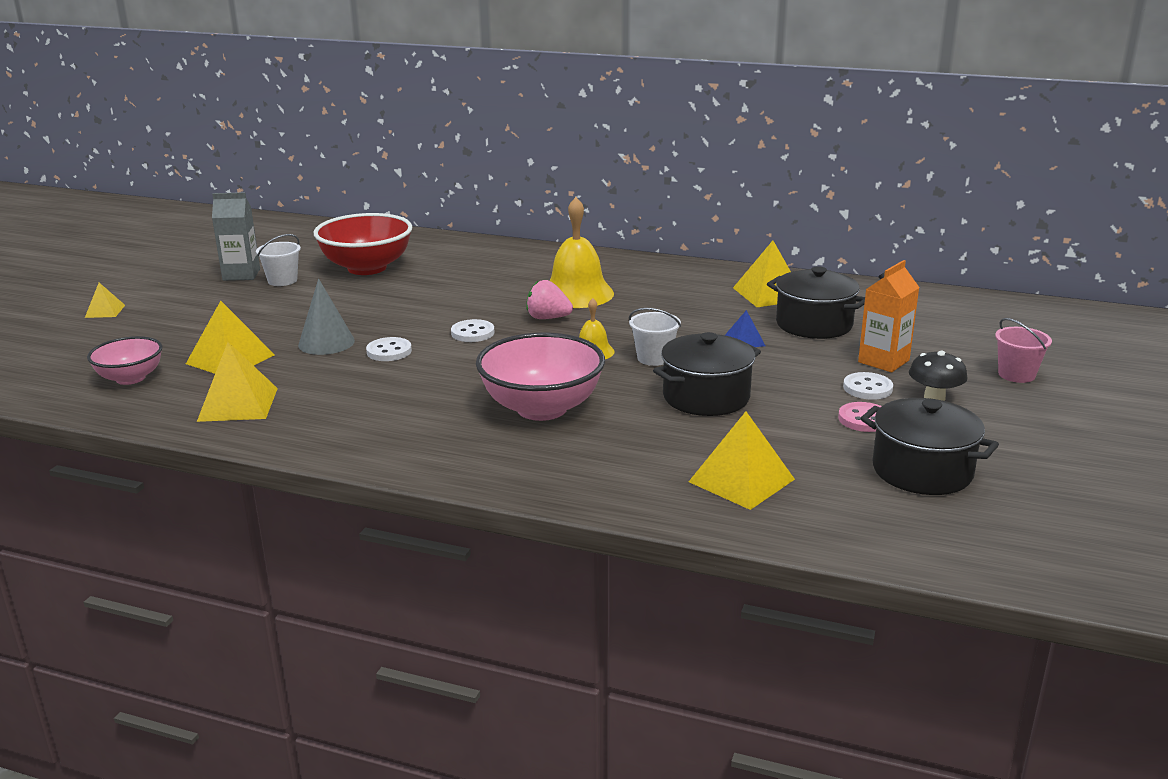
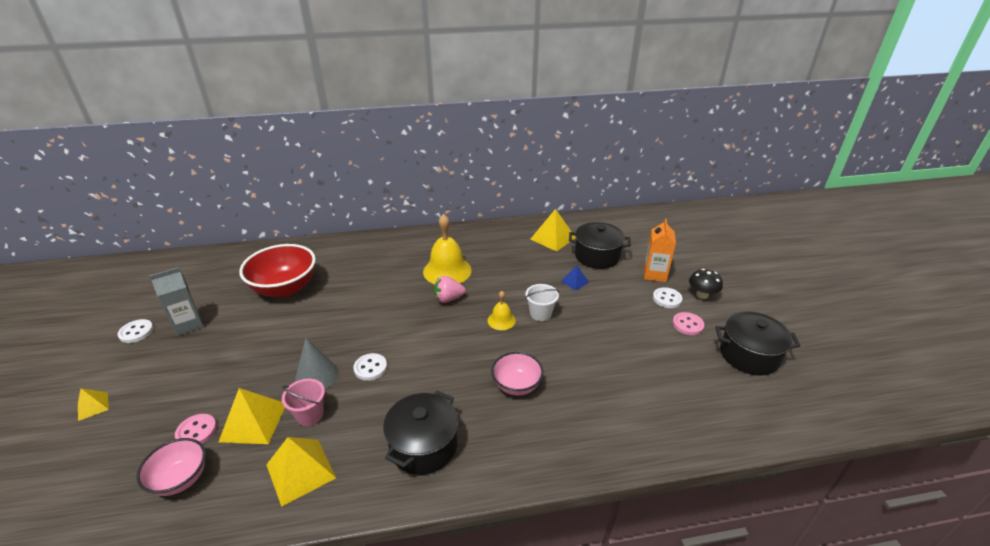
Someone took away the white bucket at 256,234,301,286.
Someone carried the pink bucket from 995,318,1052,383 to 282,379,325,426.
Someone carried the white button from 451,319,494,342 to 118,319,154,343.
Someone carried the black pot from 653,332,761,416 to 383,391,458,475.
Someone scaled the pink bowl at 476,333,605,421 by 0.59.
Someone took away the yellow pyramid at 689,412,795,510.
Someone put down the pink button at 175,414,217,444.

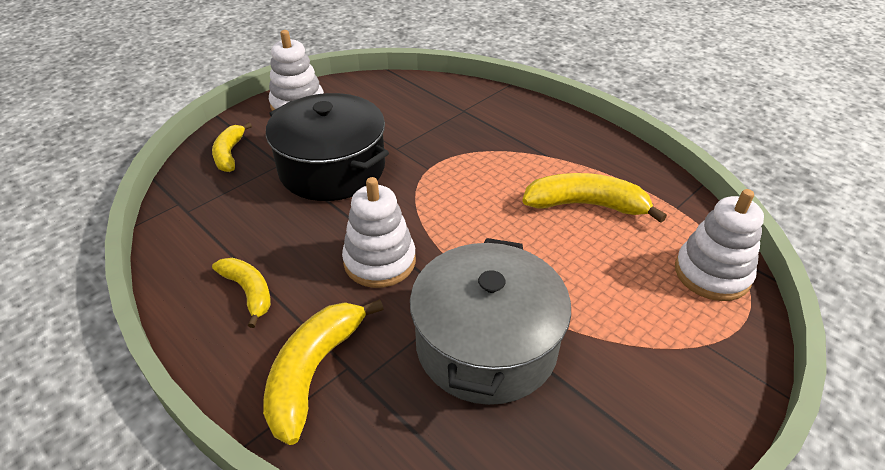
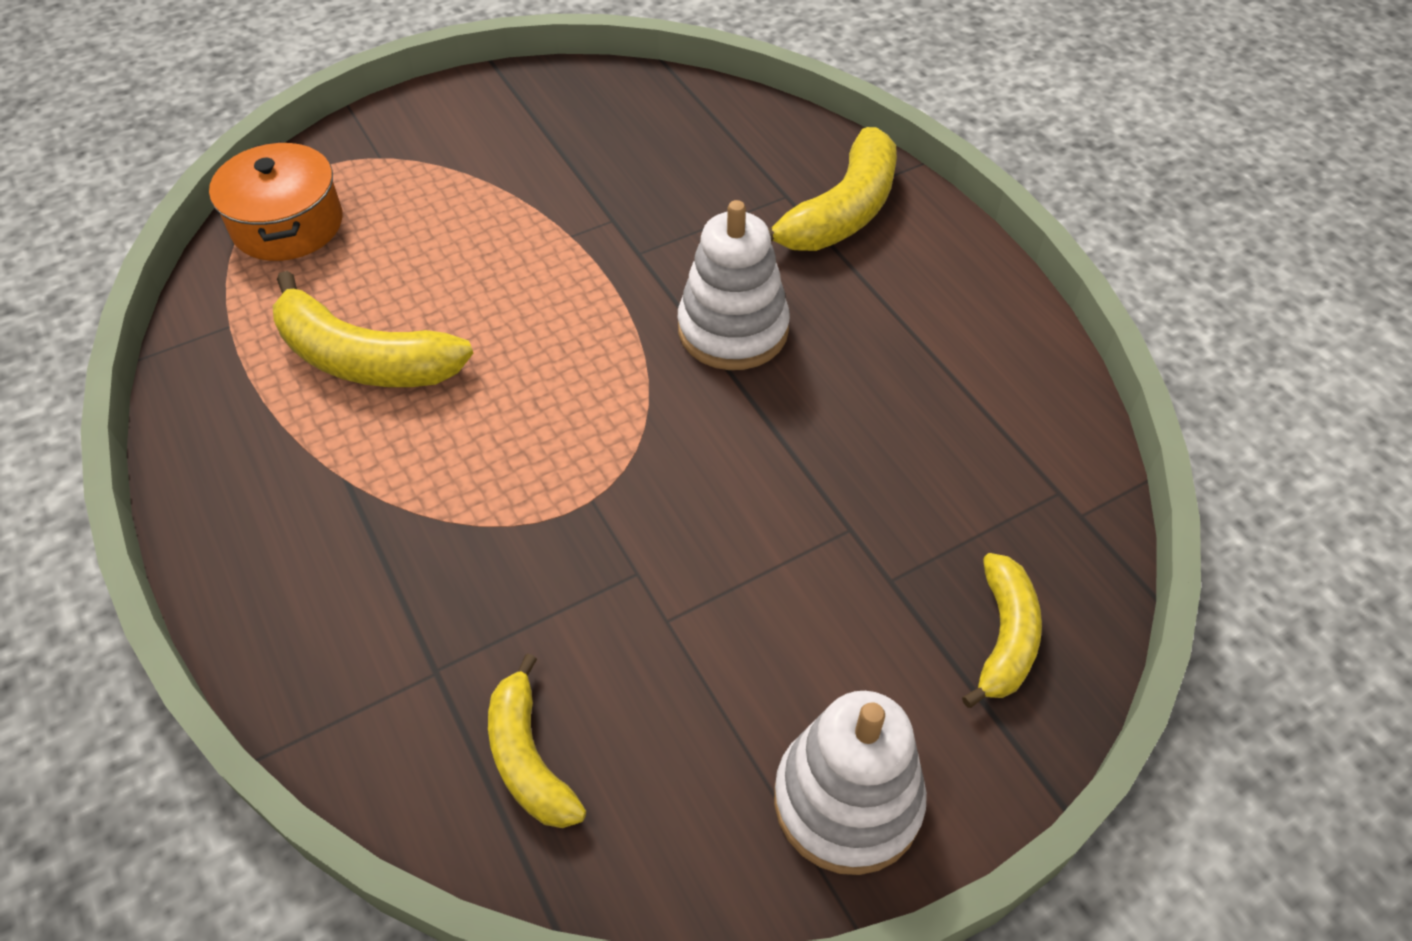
Someone took away the black pot at 266,93,389,201.
Someone swapped the white stacking toy at 675,189,764,301 for the orange pot at 209,141,342,261.
Someone took away the grey pot at 410,238,571,405.
Someone carried the yellow banana from 212,258,271,328 to 488,653,586,828.

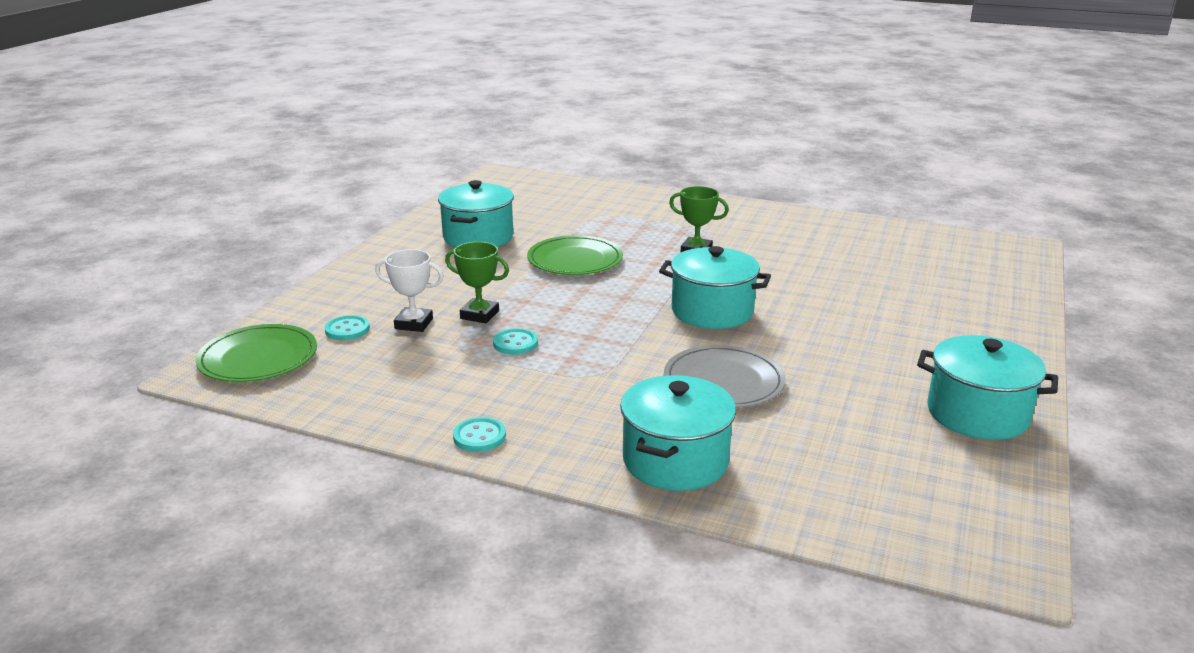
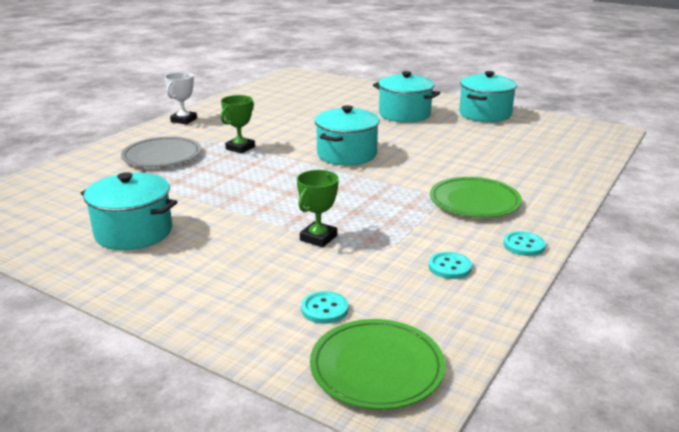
Someone carried the green plate from 527,235,623,275 to 430,177,522,218.
Someone carried the white trophy from 375,249,444,332 to 165,72,197,124.
Someone carried the turquoise button from 493,328,538,355 to 429,252,472,279.
Someone carried the grey plate from 664,345,786,408 to 121,136,201,167.
Someone carried the turquoise pot from 620,375,736,491 to 373,71,440,123.

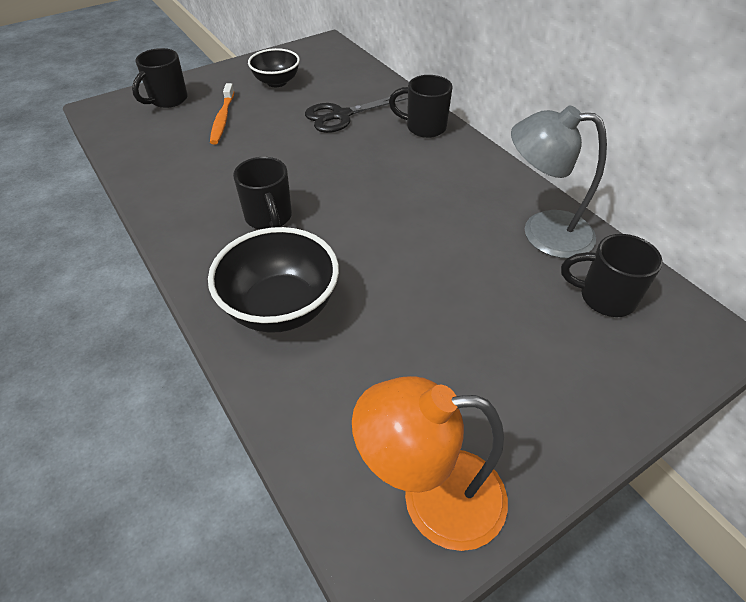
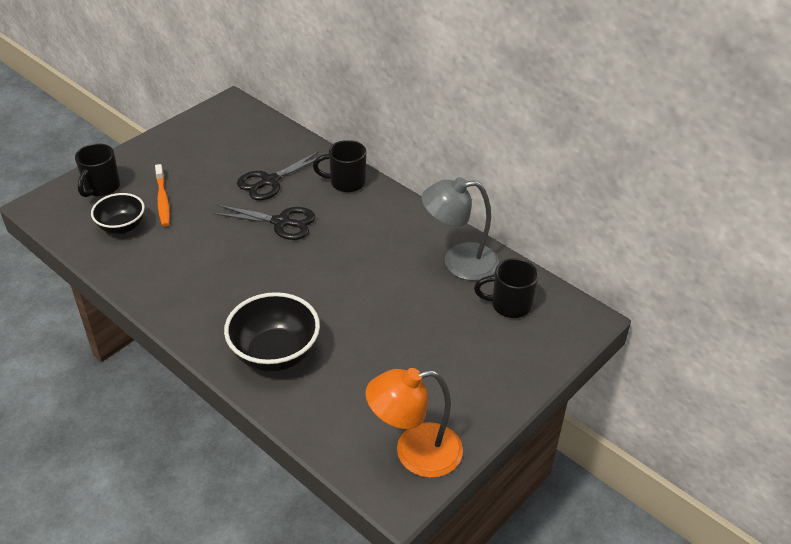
Someone carried the black bowl from 248,48,300,87 to 91,193,145,234.
Someone took away the black mug at 233,157,292,230.
Someone put down the black scissors at 213,205,315,240.

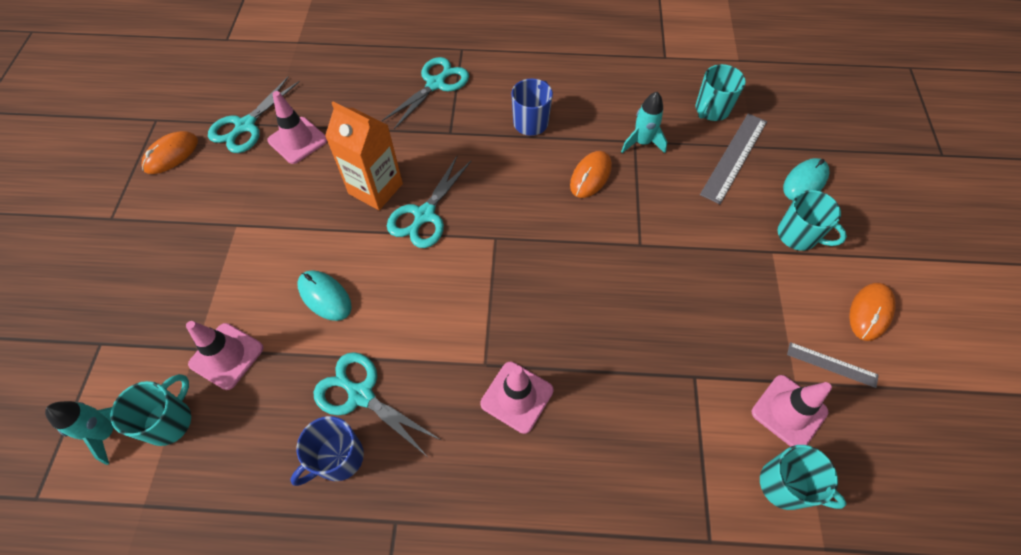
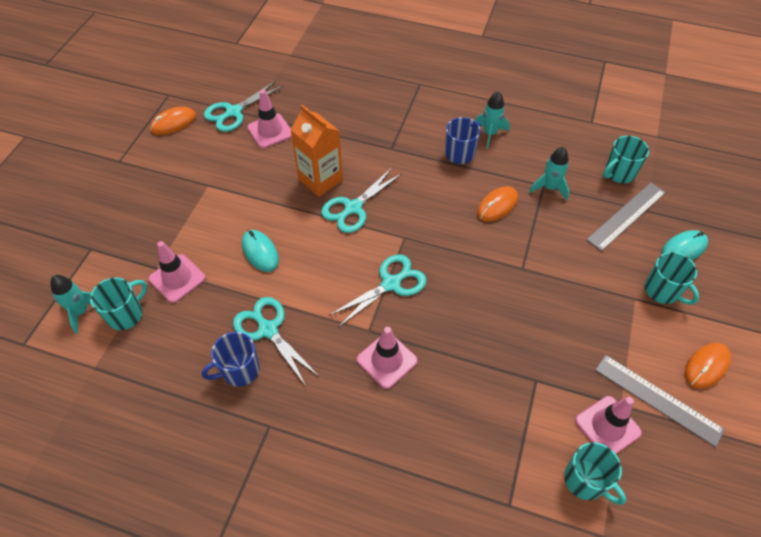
Someone carried the turquoise scissors from 382,57,469,129 to 329,254,427,327.
Someone scaled the grey ruler at 787,342,878,388 by 1.72.
Someone put down the turquoise rocket at 475,91,510,149.

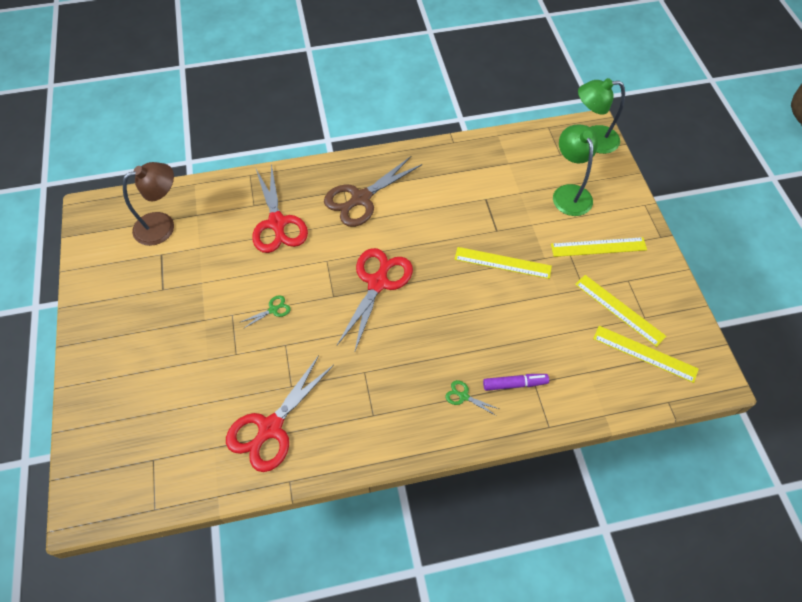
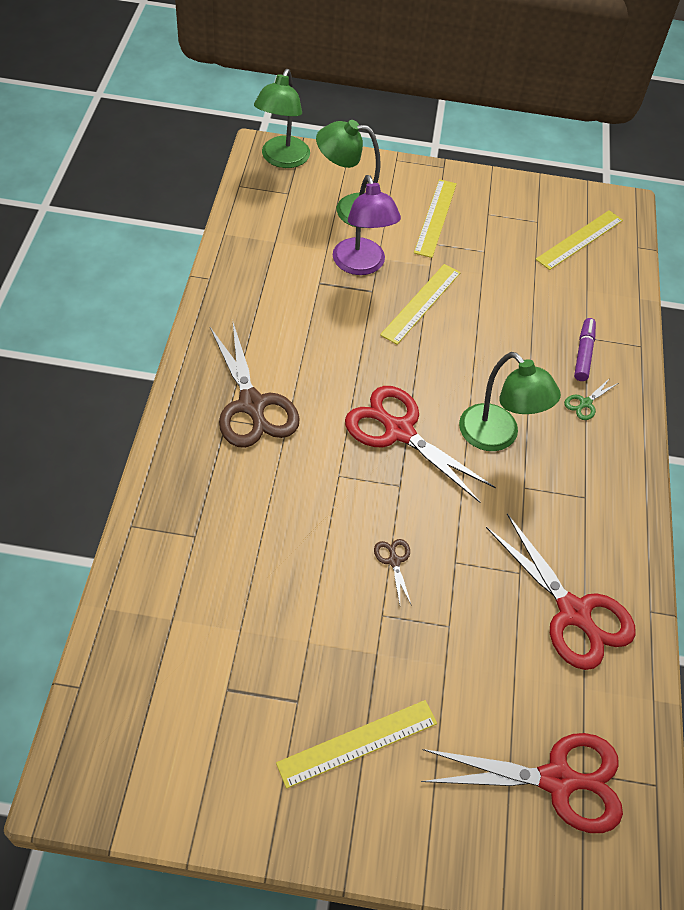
Someone took away the brown lamp at 123,162,174,246.
Someone carried the red scissors from 252,163,308,253 to 421,733,623,833.
Someone carried the yellow ruler from 575,275,666,347 to 276,700,437,789.
Someone repainted the green scissors at 241,295,291,329, which became the brown scissors at 374,539,412,606.
Someone put down the purple lamp at 333,175,401,275.
Someone put down the green lamp at 459,352,561,451.

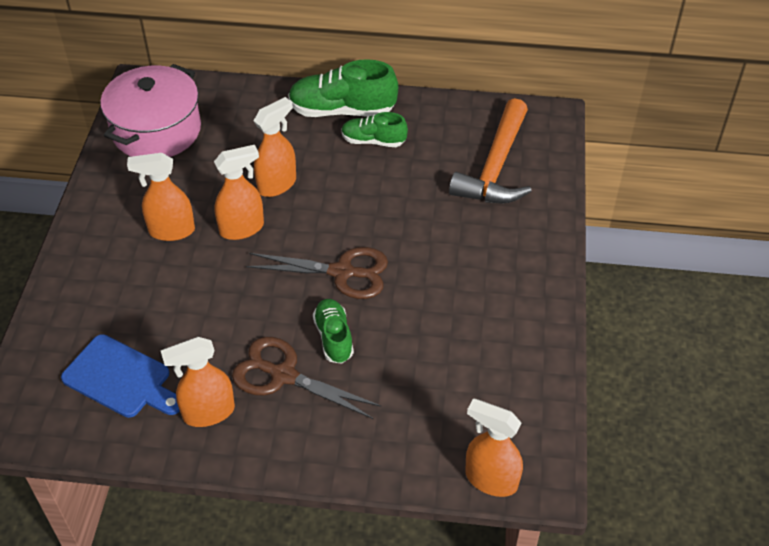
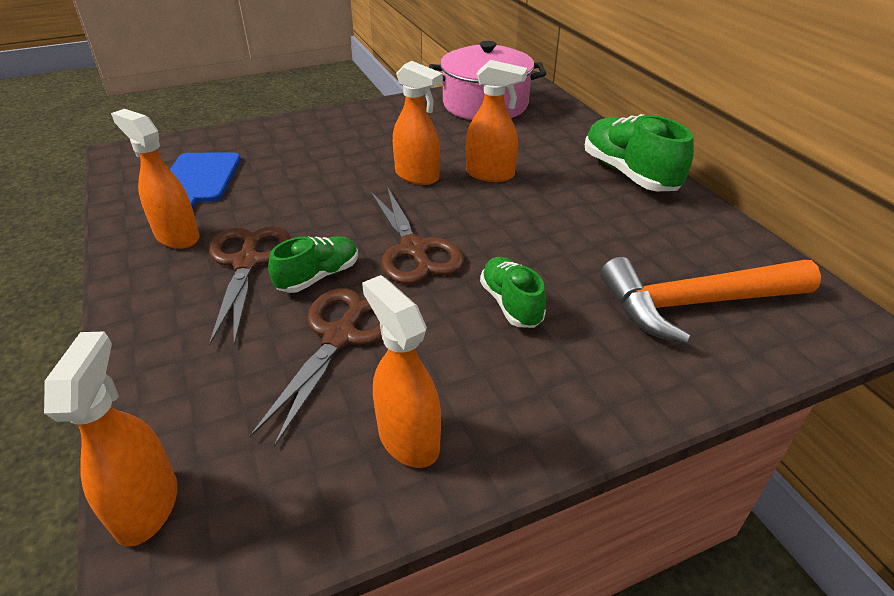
Someone carried the green shoe from 341,112,408,147 to 480,257,546,328.
Someone carried the orange spray bottle from 127,153,195,241 to 362,275,441,468.
Someone put down the brown scissors at 249,288,382,448.

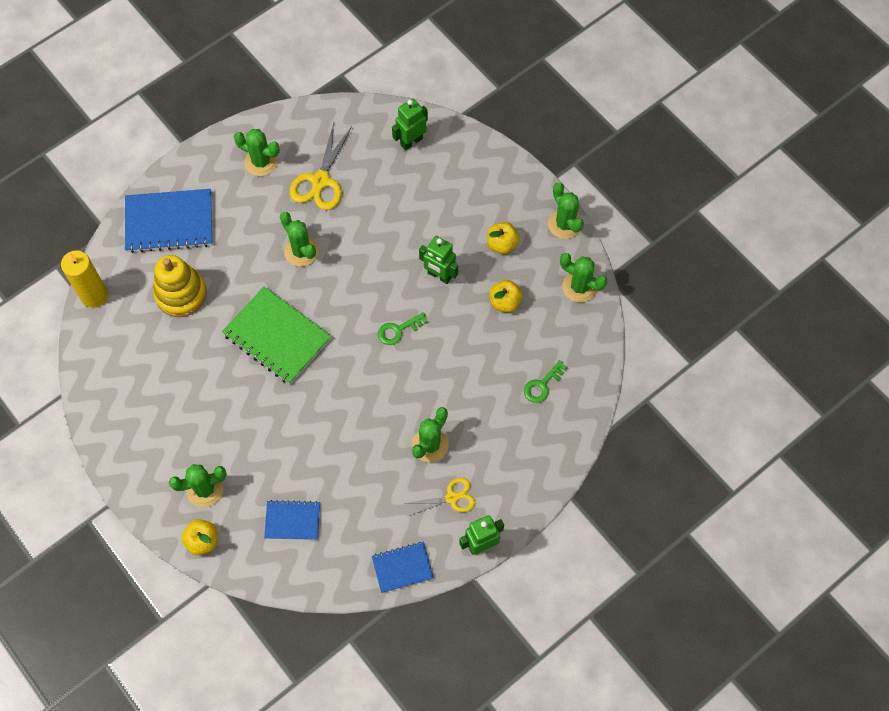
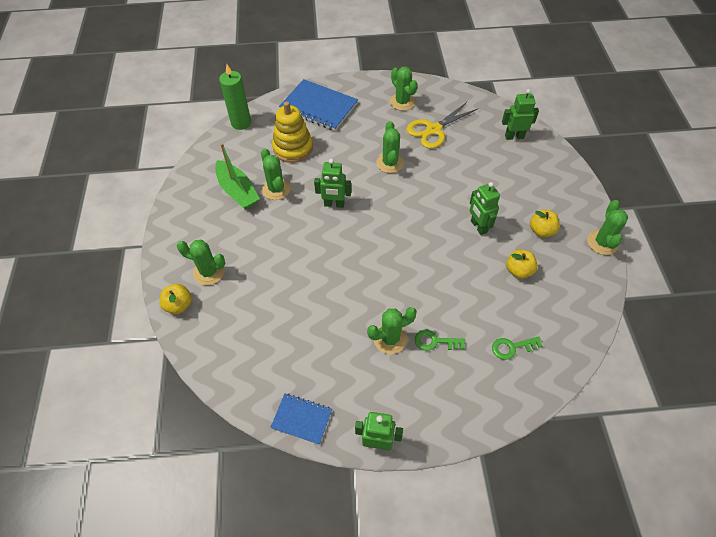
Someone repainted the yellow candle at 61,250,108,308, which became the green candle at 219,64,251,130.
Someone carried the green cactus from 560,253,607,303 to 261,148,291,200.
Someone swapped the green notebook at 222,287,331,384 for the green robot at 314,159,351,208.
Someone carried the green key from 378,312,428,345 to 414,329,466,351.
Someone took away the yellow scissors at 409,478,476,516.
Someone took away the blue notebook at 264,500,320,540.
Someone put down the green boat at 215,143,260,210.

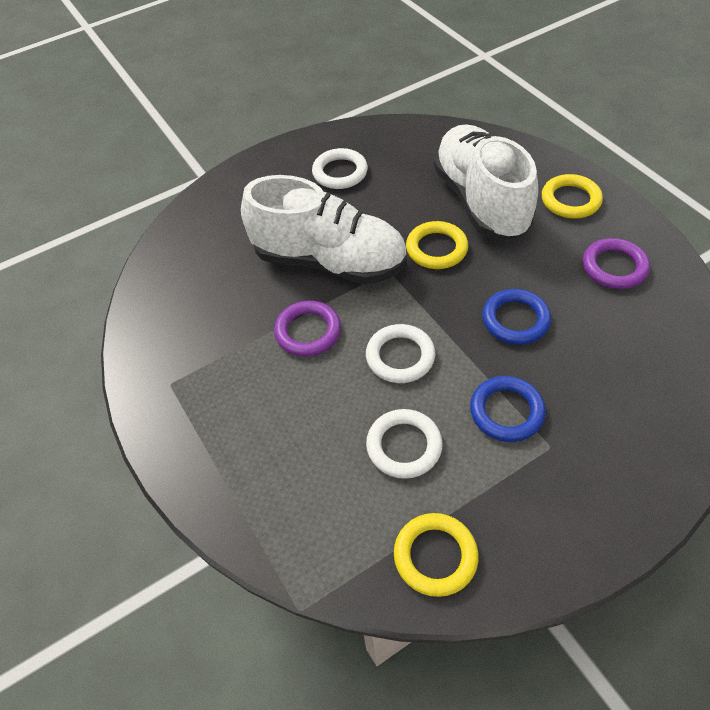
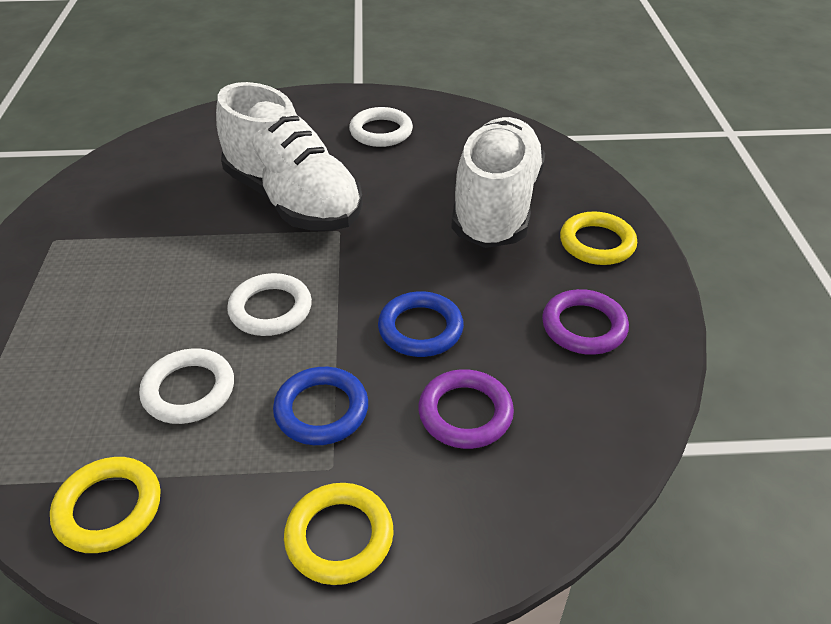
Someone carried the yellow ring from 406,221,468,269 to 284,483,394,585.
Someone carried the purple ring from 274,301,341,357 to 418,369,514,449.

